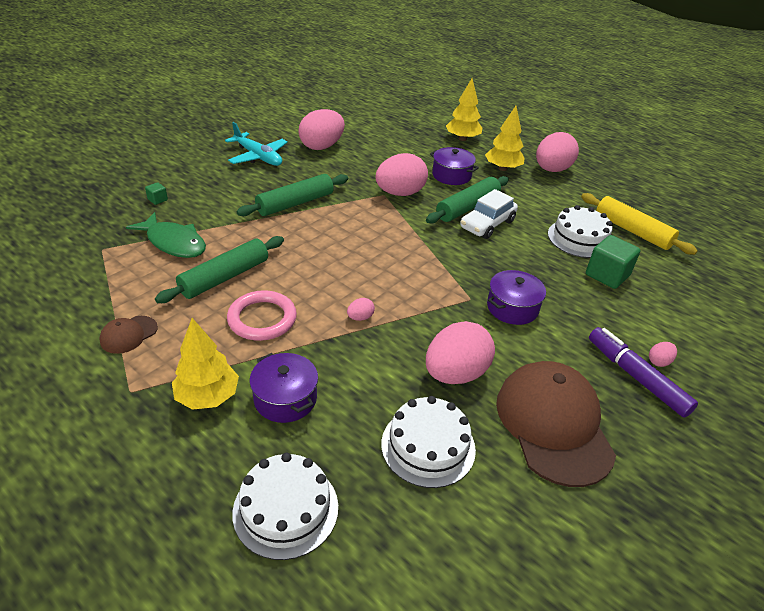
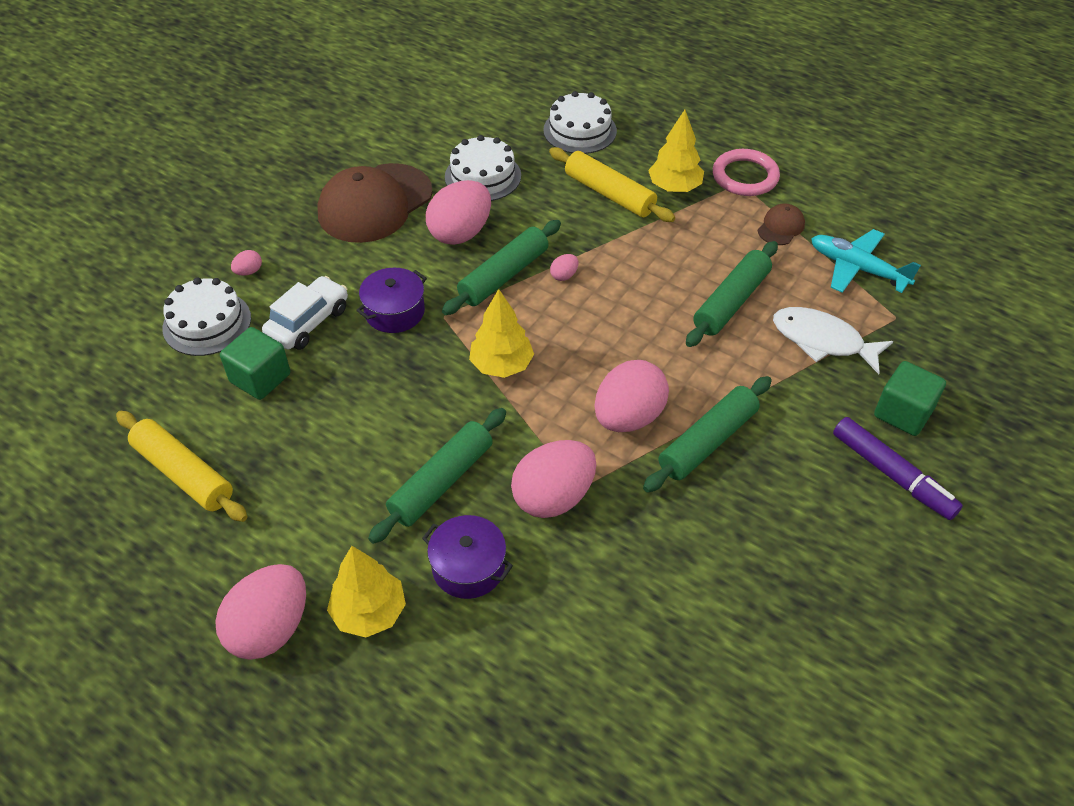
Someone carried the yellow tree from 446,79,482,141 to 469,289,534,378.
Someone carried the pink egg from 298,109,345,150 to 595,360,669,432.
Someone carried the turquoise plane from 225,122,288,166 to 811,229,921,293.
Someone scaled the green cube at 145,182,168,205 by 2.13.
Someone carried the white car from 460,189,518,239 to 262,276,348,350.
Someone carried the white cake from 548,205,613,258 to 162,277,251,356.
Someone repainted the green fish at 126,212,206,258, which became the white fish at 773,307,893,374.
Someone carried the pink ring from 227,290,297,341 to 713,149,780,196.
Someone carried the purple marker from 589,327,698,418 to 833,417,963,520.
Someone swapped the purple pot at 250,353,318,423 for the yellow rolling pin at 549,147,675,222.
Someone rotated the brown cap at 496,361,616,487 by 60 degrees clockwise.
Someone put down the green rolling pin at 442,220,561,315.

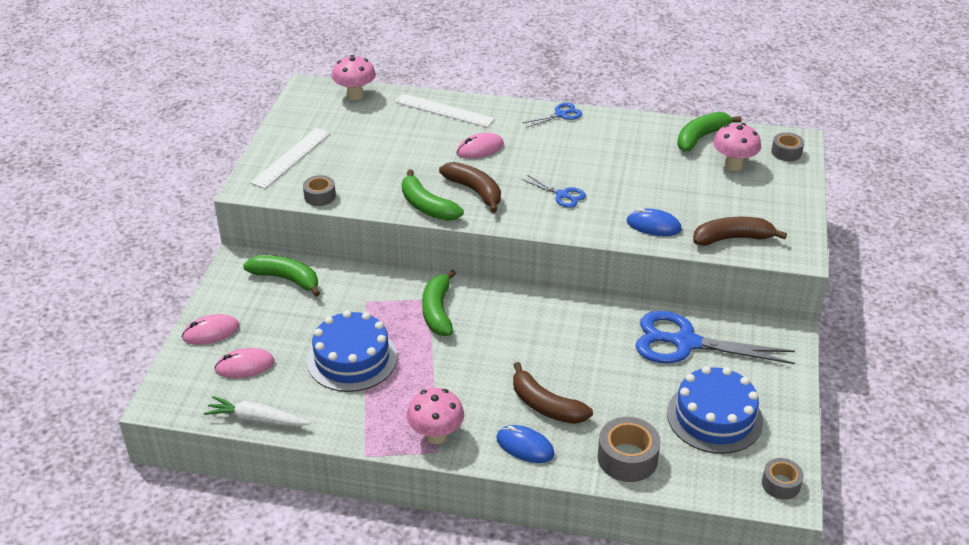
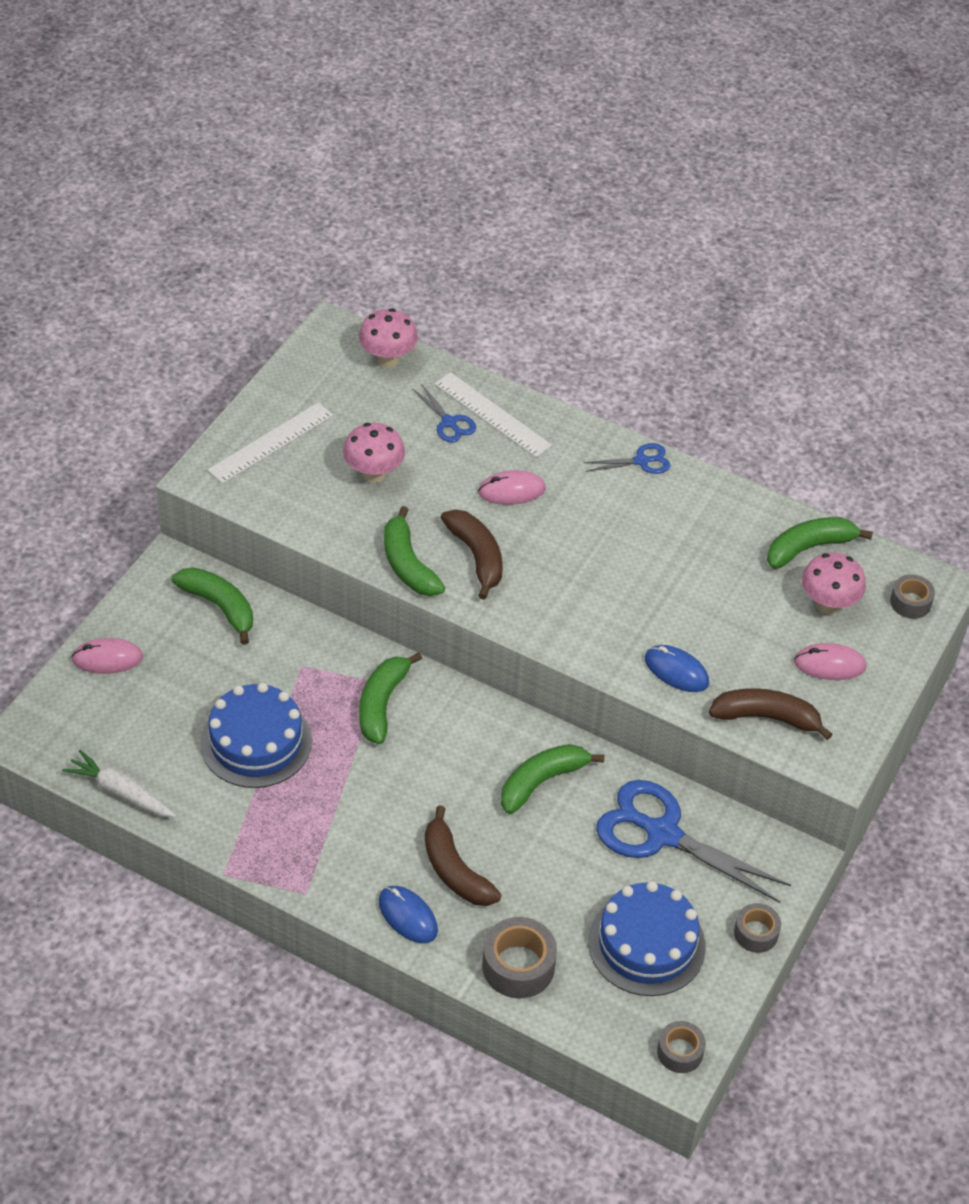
Someone carried the grey tape from 303,175,336,206 to 734,903,781,953.
Someone carried the blue scissors from 522,175,586,208 to 413,384,476,443.
Someone carried the pink mouse from 214,348,275,378 to 794,643,866,680.
Someone carried the pink mushroom from 407,388,464,444 to 343,423,405,483.
Someone put down the green banana at 501,744,604,814.

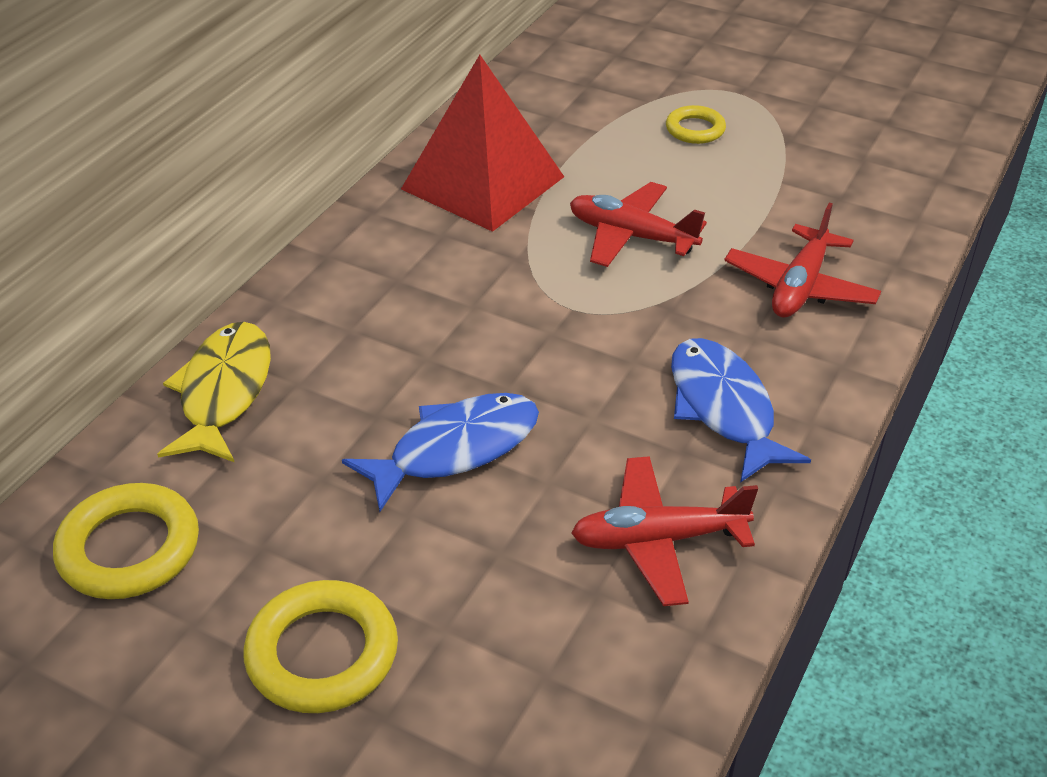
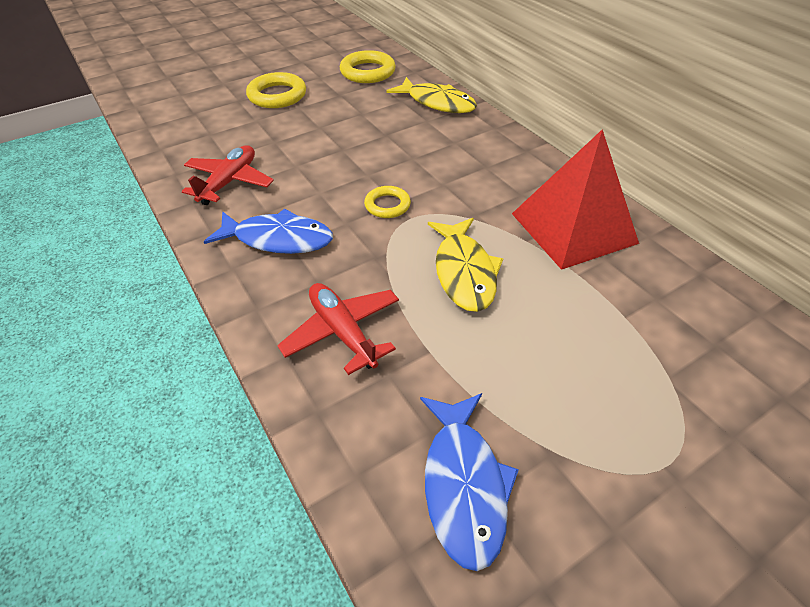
Someone carried the yellow ring from 666,105,726,144 to 364,186,411,218.
Someone swapped the red plane at 570,182,707,267 for the yellow fish at 428,218,503,312.
Someone carried the blue fish from 342,393,539,511 to 420,393,519,571.

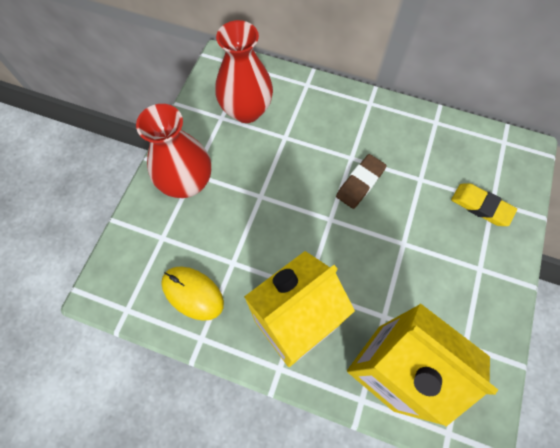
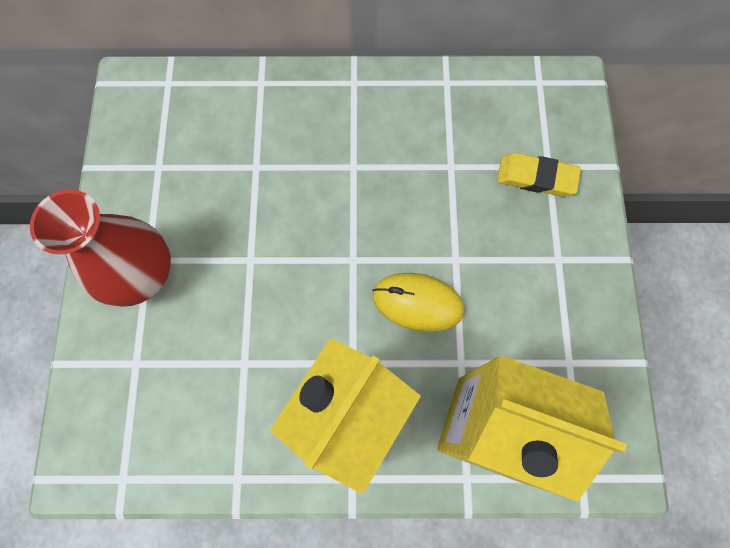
Someone took away the red vase at 215,20,273,123.
Someone took away the brown eraser at 336,154,387,209.
Someone carried the yellow mouse from 161,266,224,321 to 372,273,464,332.

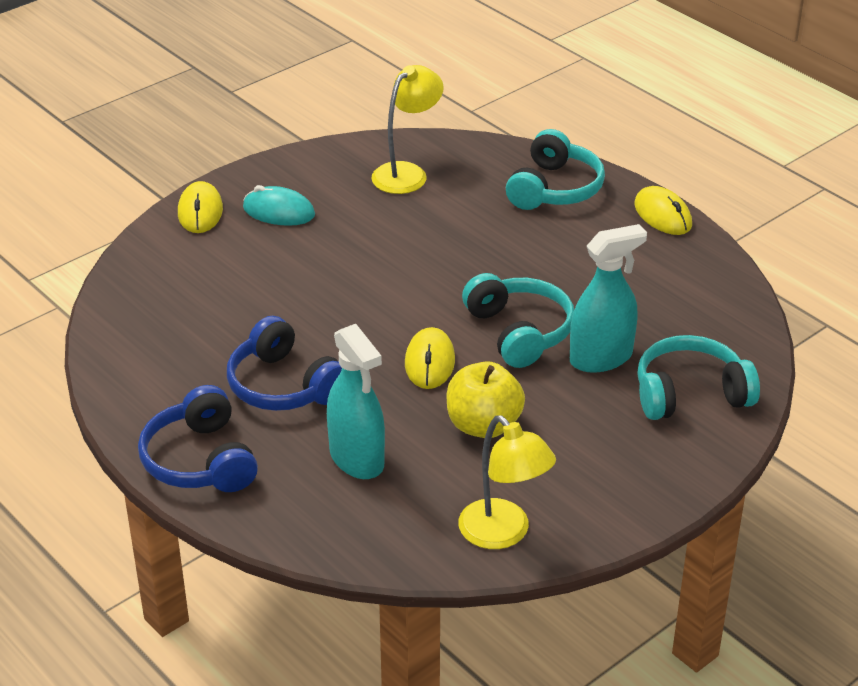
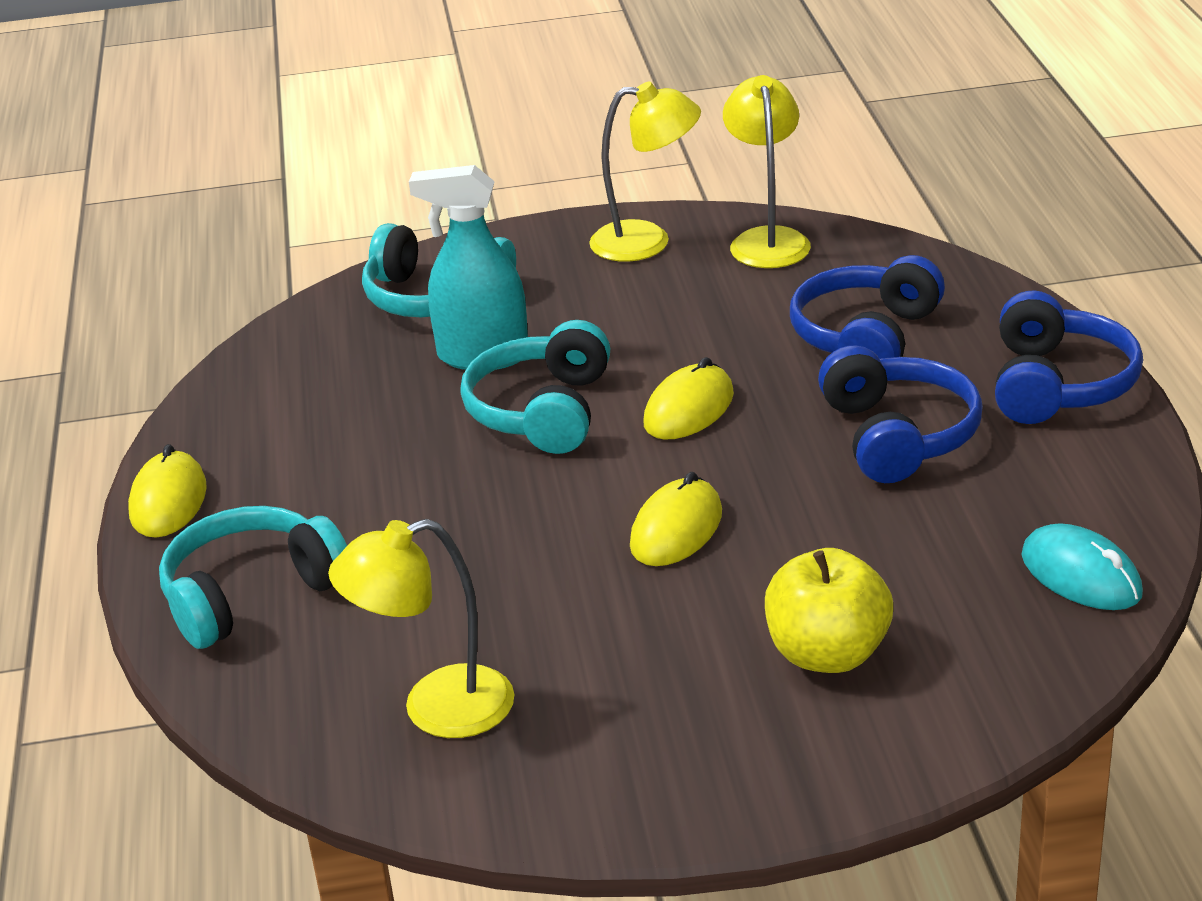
Someone carried the yellow mouse from 178,181,223,233 to 630,472,722,566.
Someone carried the turquoise mouse from 243,185,315,226 to 1021,523,1143,610.
Someone swapped the turquoise spray bottle at 327,324,385,479 for the blue headphones at 790,255,945,359.
Someone carried the yellow apple from 447,361,525,438 to 765,548,893,673.
Someone put down the yellow lamp at 589,82,701,262.

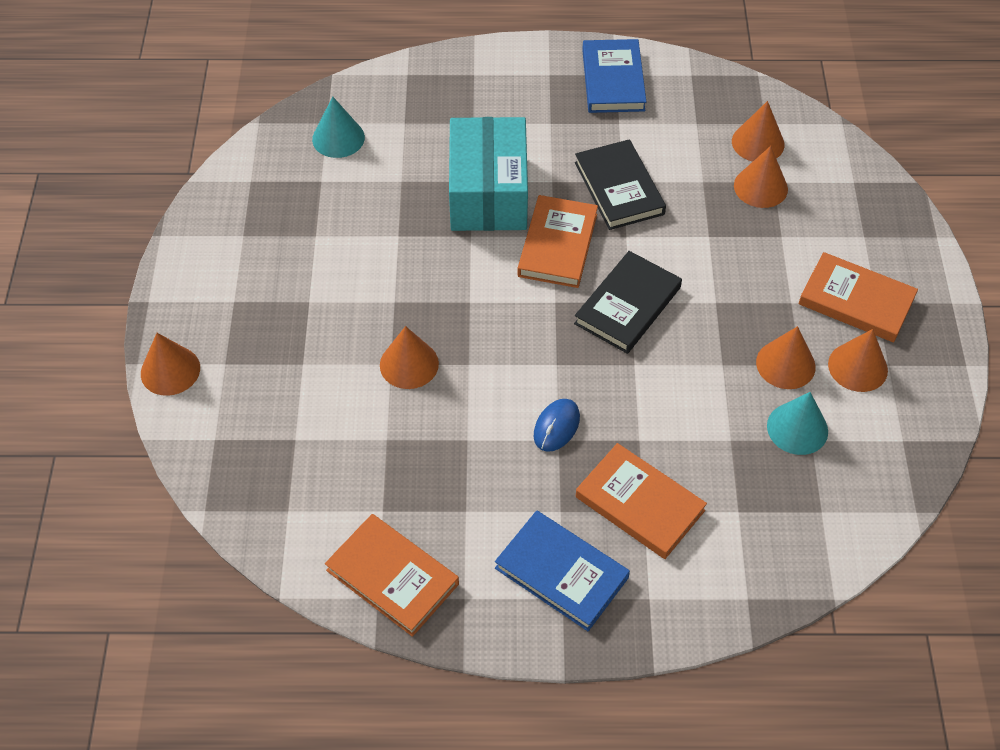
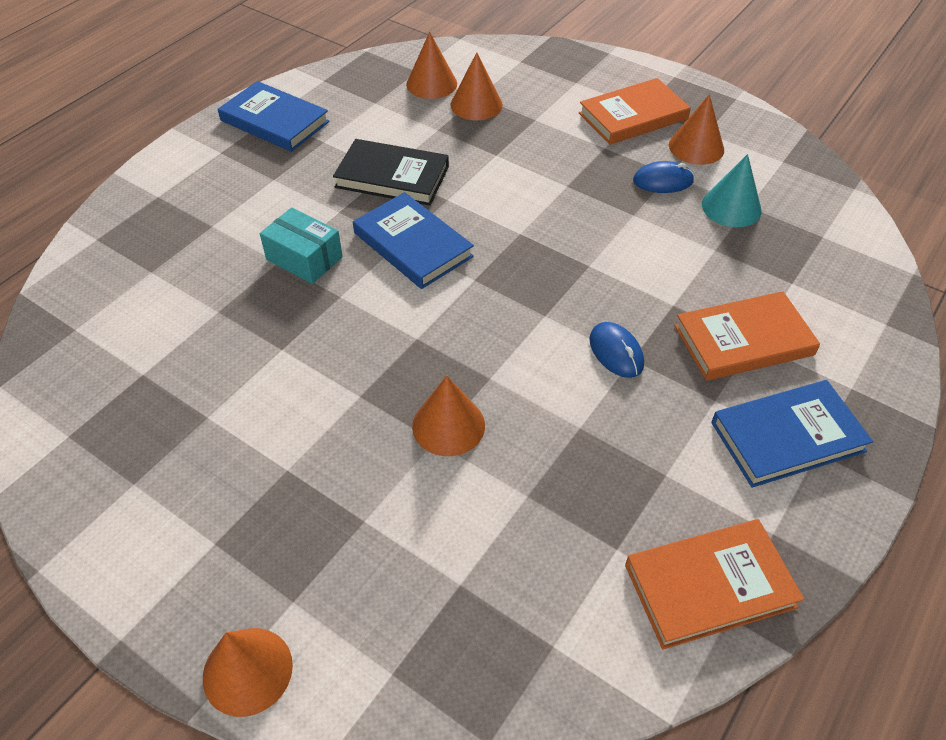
Someone took away the turquoise cone at 312,96,365,158.
Someone scaled the turquoise box at 449,117,528,231 by 0.54.
Someone repainted the orange book at 517,195,598,288, which became the blue book at 353,192,474,289.
Someone took away the black book at 574,251,682,354.
Someone swapped the orange cone at 756,326,816,389 for the blue mouse at 633,161,694,193.

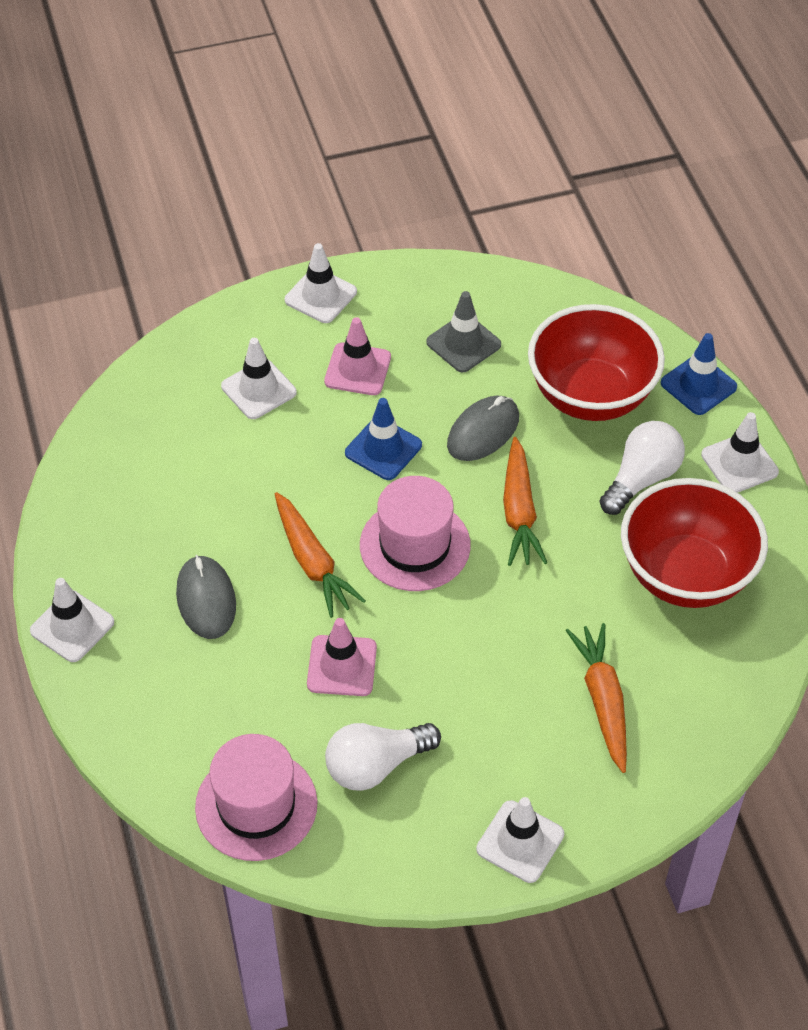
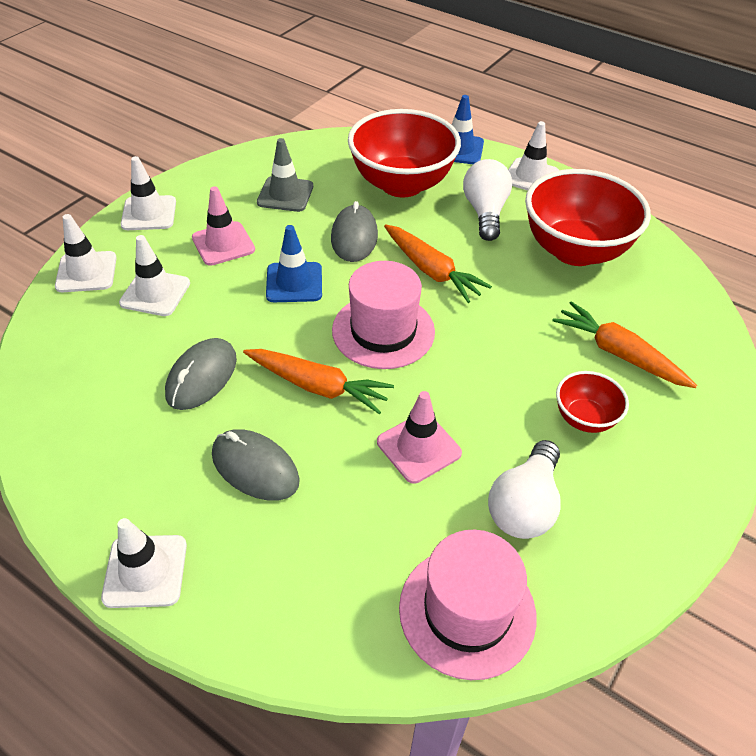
Someone carried the white traffic cone from 476,797,564,883 to 55,214,117,292.
Someone put down the grey mouse at 165,338,237,410.
Someone put down the red bowl at 556,371,629,433.

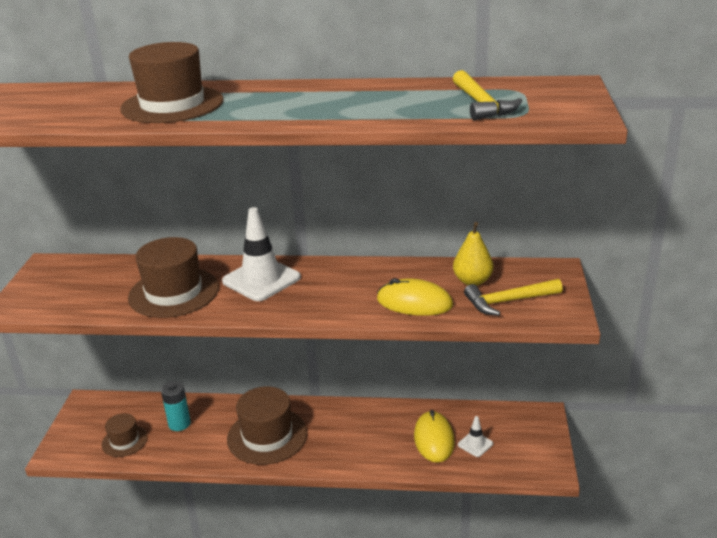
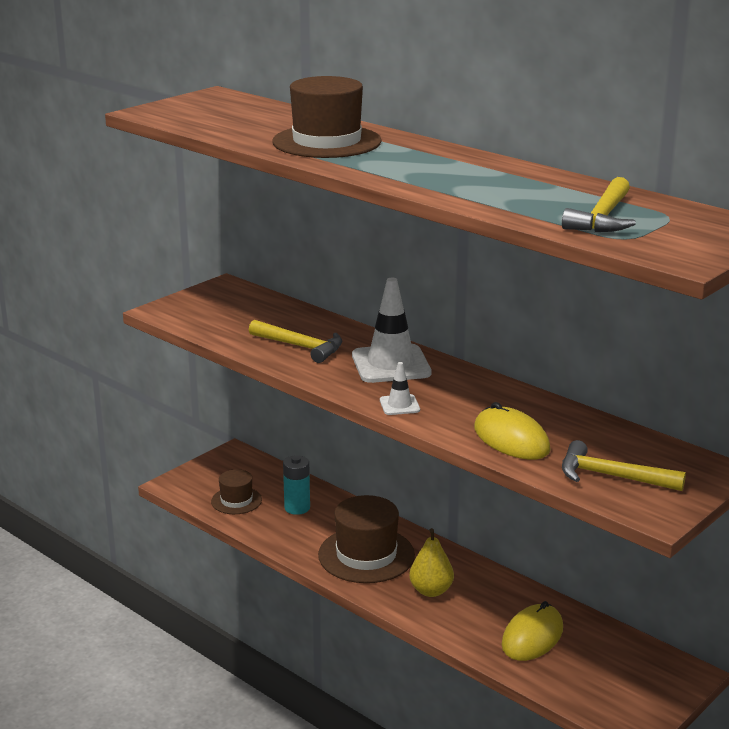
Someone carried the yellow pear from 453,222,493,286 to 409,528,454,597.
Someone swapped the brown hat at 128,237,219,318 for the yellow hammer at 249,320,342,363.
Someone carried the white traffic cone from 458,416,493,457 to 380,362,420,415.

